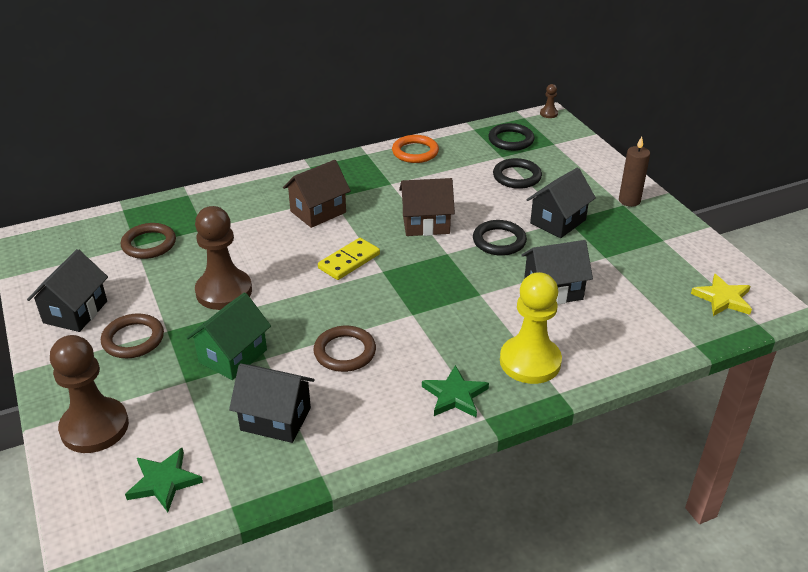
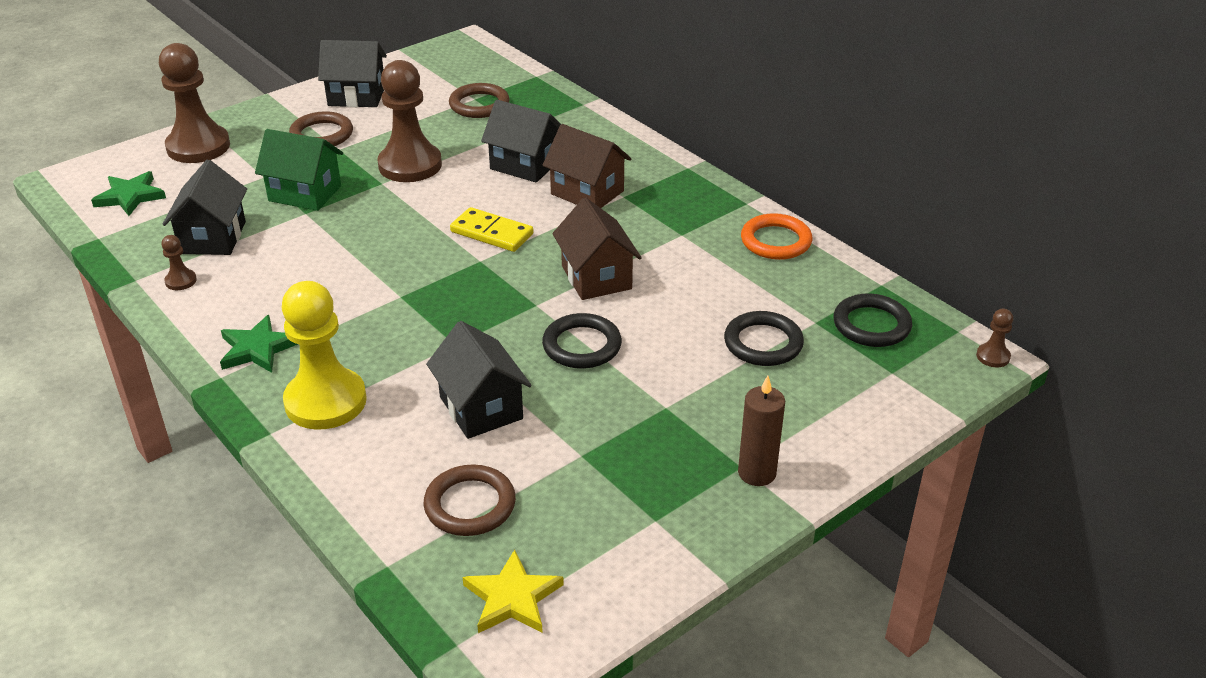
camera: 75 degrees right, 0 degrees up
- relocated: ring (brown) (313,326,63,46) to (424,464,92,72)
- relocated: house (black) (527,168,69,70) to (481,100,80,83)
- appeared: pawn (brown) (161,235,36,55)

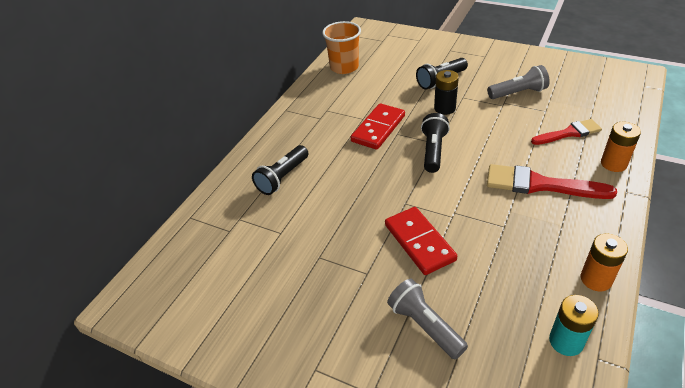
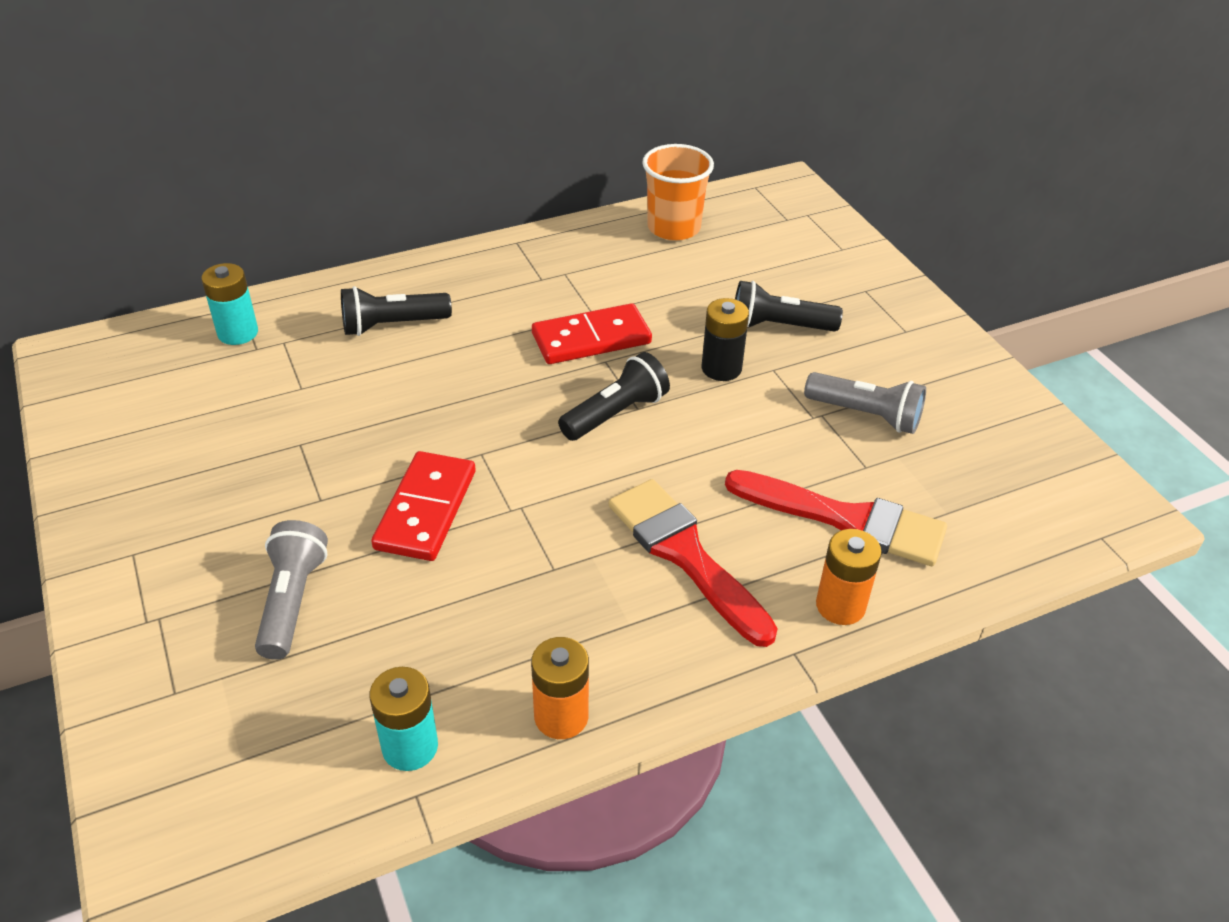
camera: 35 degrees right, 0 degrees up
- size: brush (red) (531,119,71,26) = (725,470,222,96) x1.54
- appeared: battery (turquoise) (201,263,57,82)

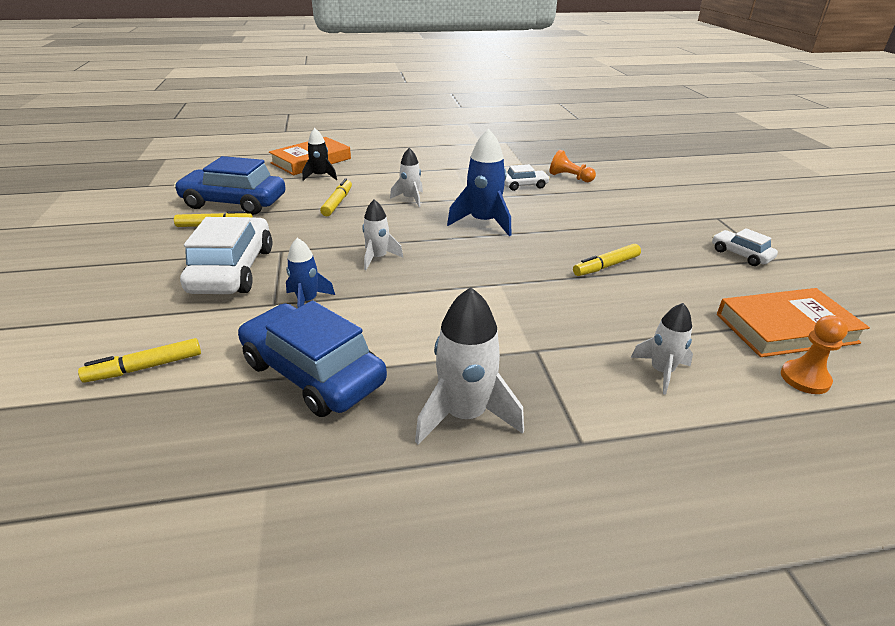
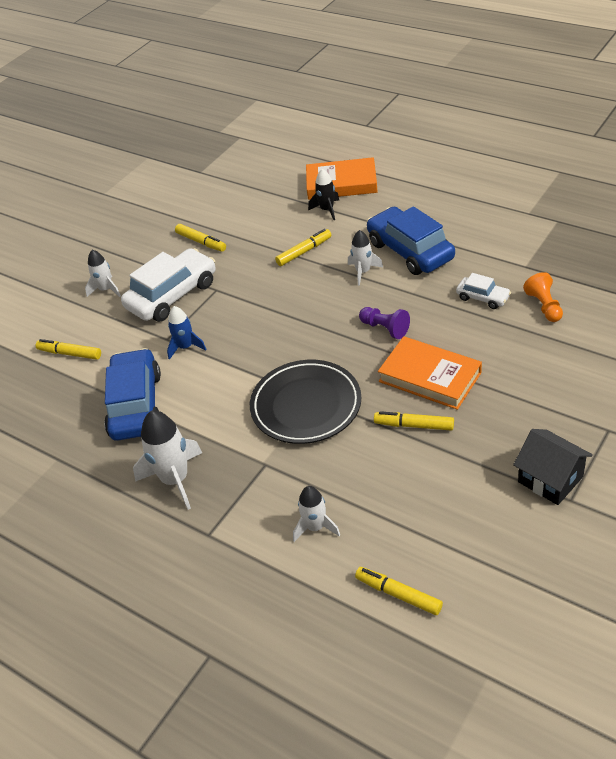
camera: 50 degrees right, 10 degrees up
- relocated: car (blue) (174,156,112,59) to (367,206,88,69)
- relocated: rocket (white) (362,199,41,71) to (85,250,36,47)
- exchanged: rocket (blue) (447,129,64,107) to pawn (purple) (359,307,51,32)
- exchanged: car (white) (712,228,66,38) to house (black) (513,429,80,76)
- relocated: book (orange) (717,288,153,69) to (378,336,104,74)
- exchanged: pawn (orange) (781,315,67,79) to marker (yellow) (355,567,88,48)
- appeared: plate (black) (250,360,111,84)

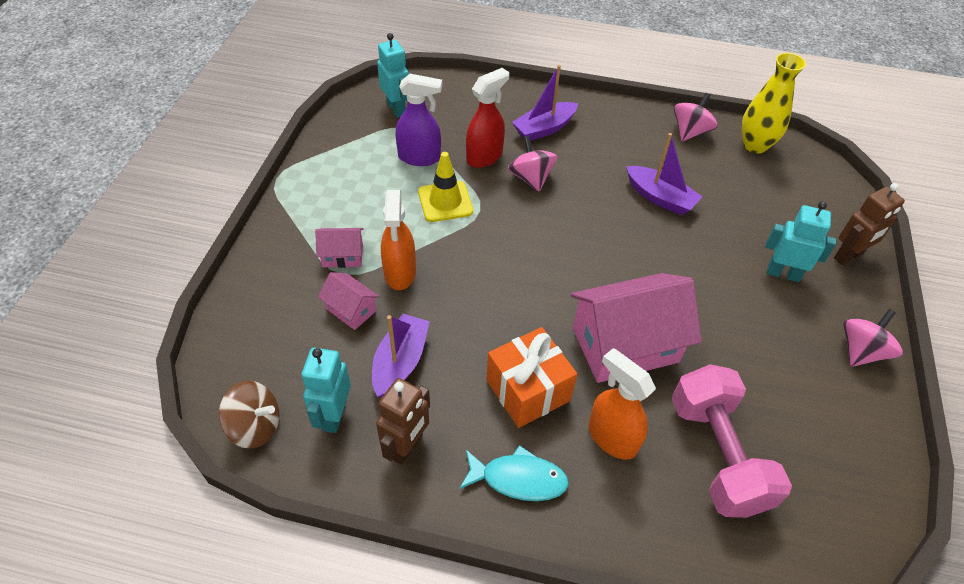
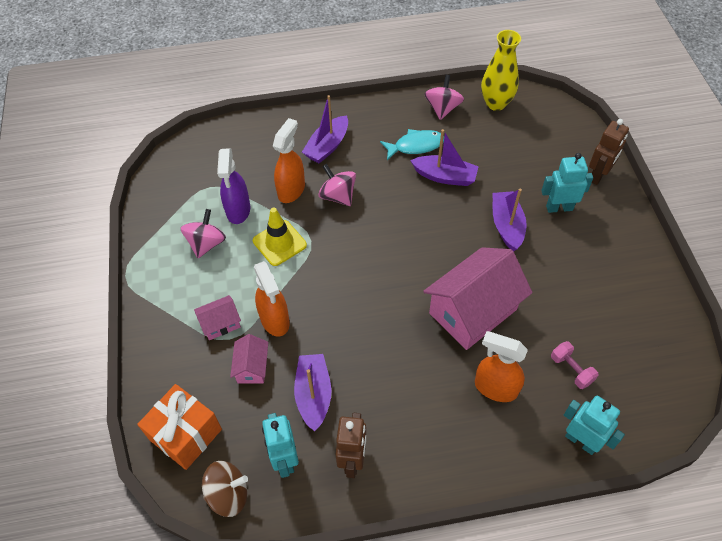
camera: 20 degrees left, 5 degrees up
- spun: house (pink) (318,272,61,58) = (230,334,38,50) 75 degrees clockwise
- relocated: robot (turquoise) (377,33,32,85) to (564,396,61,59)
- spun: spray bottle (purple) (396,74,46,92) = (217,148,33,76) 105 degrees clockwise
- relocated: fish (turquoise) (459,445,110,56) to (380,129,64,31)
- colour: spray bottle (red) (466,68,43,100) to spray bottle (orange) (273,118,32,85)
- relocated: gift (orange) (486,327,91,101) to (137,384,85,86)
- size: dumbbell (pink) (672,364,120,154) = (551,341,47,48) x0.44
- relocated: spinning top (pink) (843,309,60,58) to (180,209,46,49)
- appeared: boat (purple) (493,189,34,62)

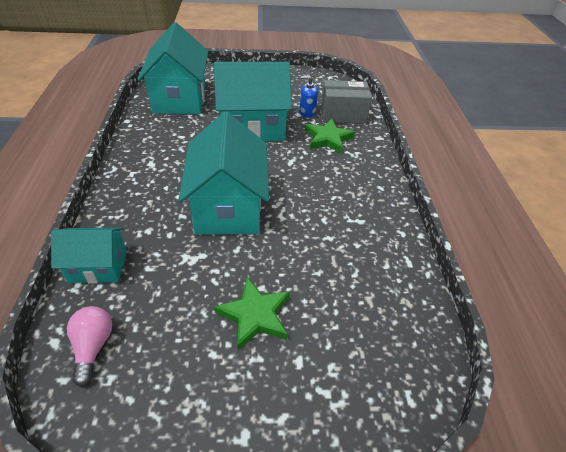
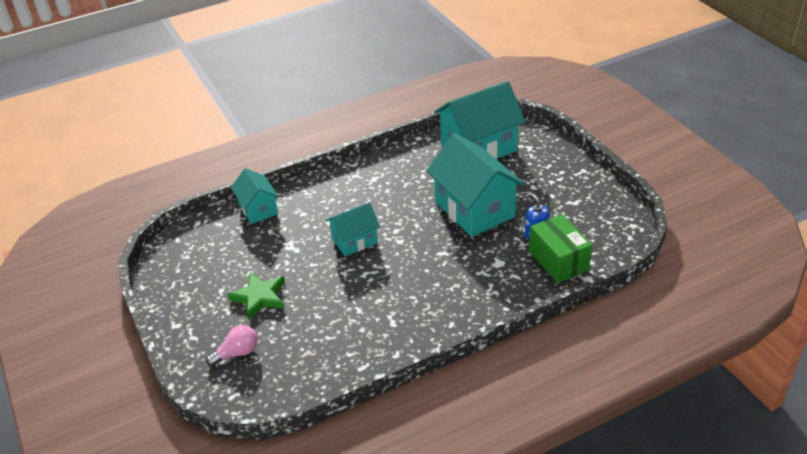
camera: 70 degrees right, 5 degrees down
- relocated: light bulb (pink) (67,306,45,81) to (206,325,52,42)
- size: house (turquoise) (178,112,91,123) = (326,203,54,53) x0.55
- missing: star (green) (305,119,50,35)
- colour: box (grey) (321,80,51,44) to box (green) (529,214,63,69)

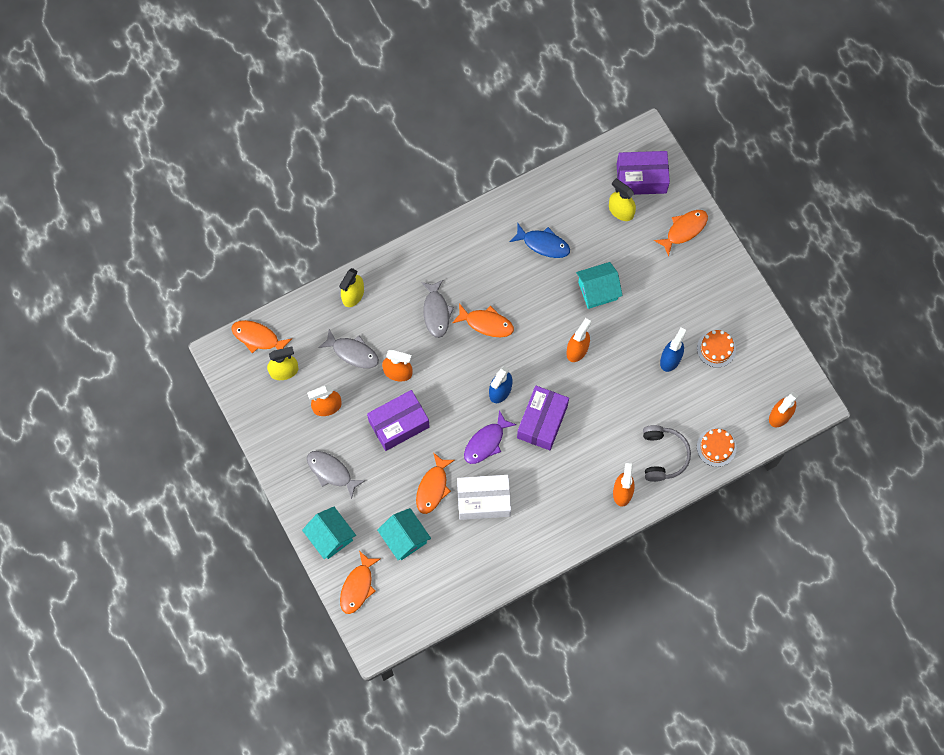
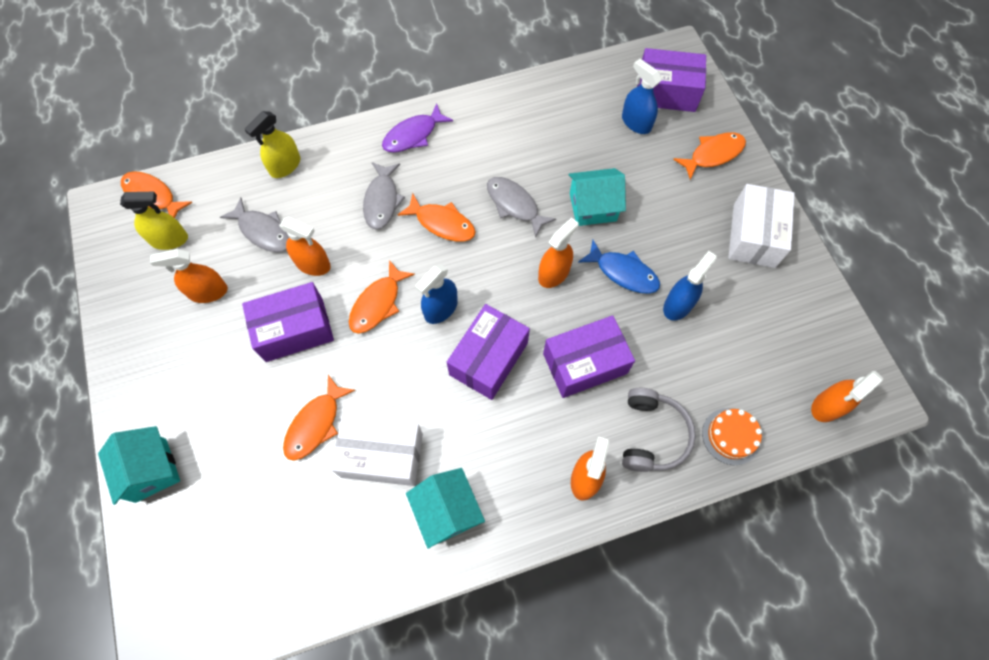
camera: 10 degrees right, 5 degrees down
- relocated: fish (grey) (307,451,58,48) to (487,177,69,61)
- relocated: fish (orange) (340,551,40,63) to (349,260,66,74)
- relocated: house (turquoise) (377,508,54,52) to (406,468,79,80)
- relocated: fish (purple) (464,410,53,54) to (382,103,71,49)
- relocated: fish (blue) (510,224,60,34) to (578,240,82,54)
- colour: spray bottle (yellow) (609,179,27,42) to spray bottle (blue) (622,59,40,75)
- missing: cake (orange) (697,330,39,38)
- appeared: box (purple) (543,315,92,83)
- appeared: box (white) (728,184,67,84)

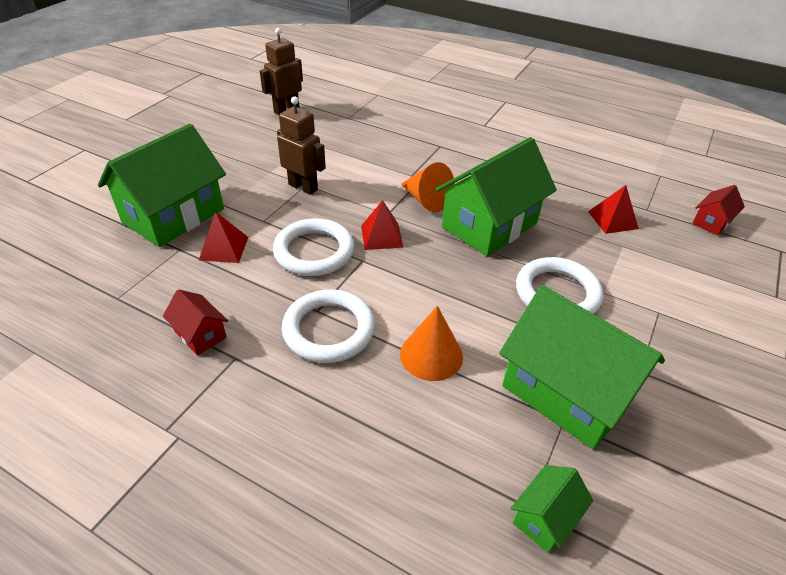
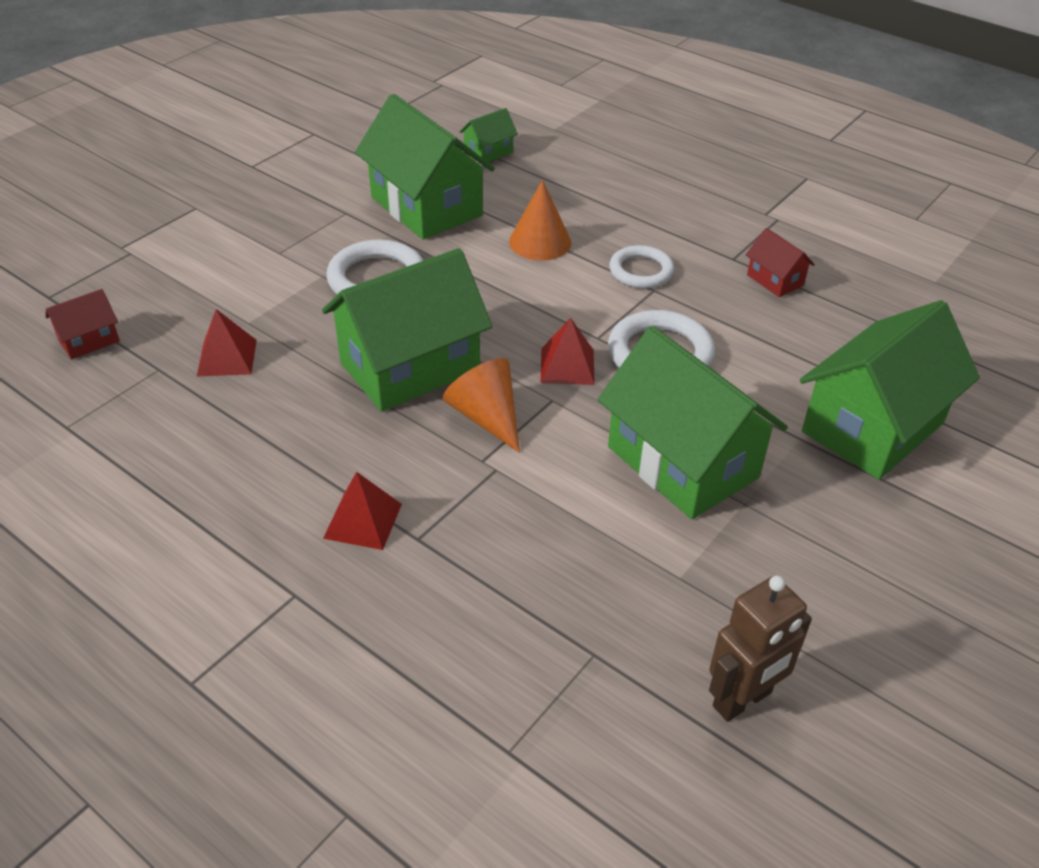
camera: 170 degrees left, 0 degrees up
- relocated: pyramid (red) (199,212,49,51) to (323,472,79,78)
- exchanged: robot (brown) (277,96,49,99) to house (green) (598,326,190,193)
- size: ring (white) (282,289,93,74) = (609,245,65,44) x0.67

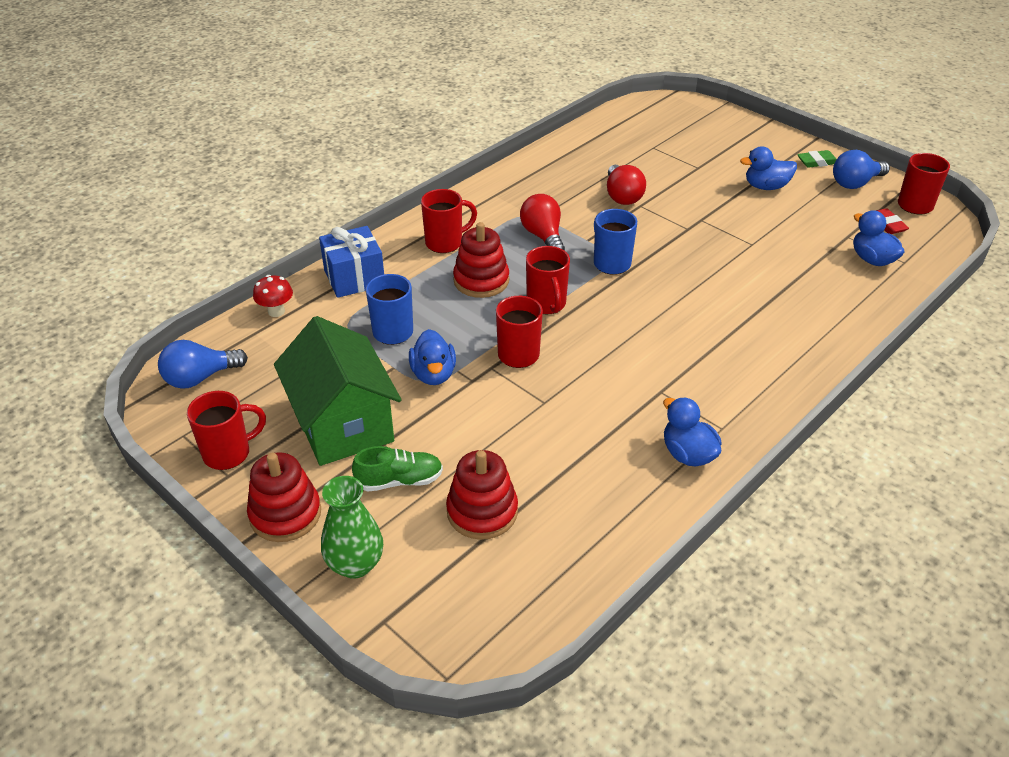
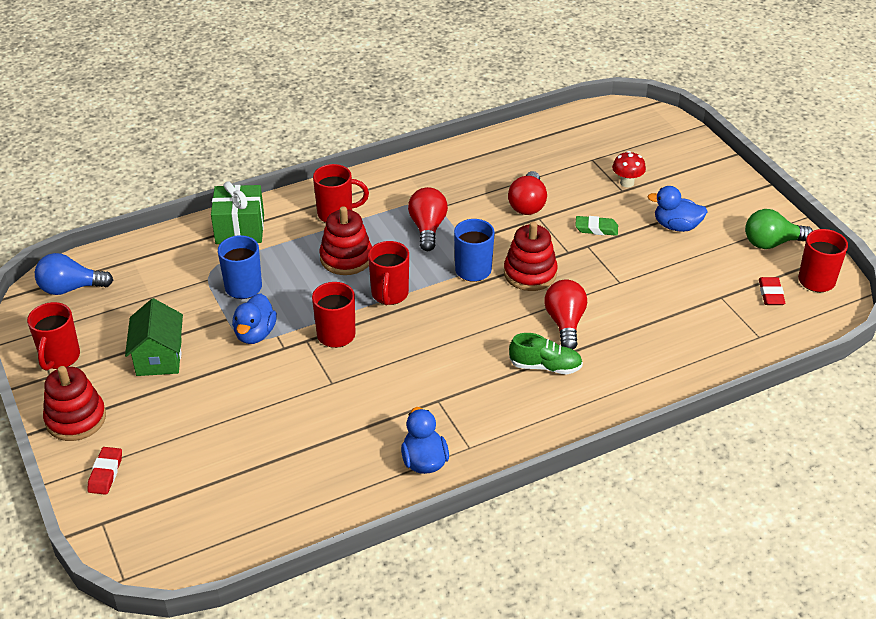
camera: 20 degrees right, 0 degrees up
- spun: mug (red) (187,391,79,79) = (27,302,53,69) 105 degrees clockwise
- relocated: mushroom (red) (253,275,40,42) to (612,151,34,37)
- size: house (green) (274,316,128,150) = (125,298,58,78) x0.62
- colour: gift (blue) (319,226,65,72) to gift (green) (211,181,53,63)
- exchanged: vase (green) (321,476,62,103) to eraser (red) (87,447,35,48)
- relocated: shoe (green) (352,446,91,46) to (509,333,74,41)
- relocated: stacking toy (red) (446,450,72,90) to (504,222,54,69)
- relocated: eraser (green) (797,150,40,18) to (575,216,43,20)
- colour: light bulb (blue) (833,150,57,39) to light bulb (green) (745,209,68,40)
- missing: duck (blue) (853,210,52,56)
- appeared: light bulb (red) (544,279,43,70)

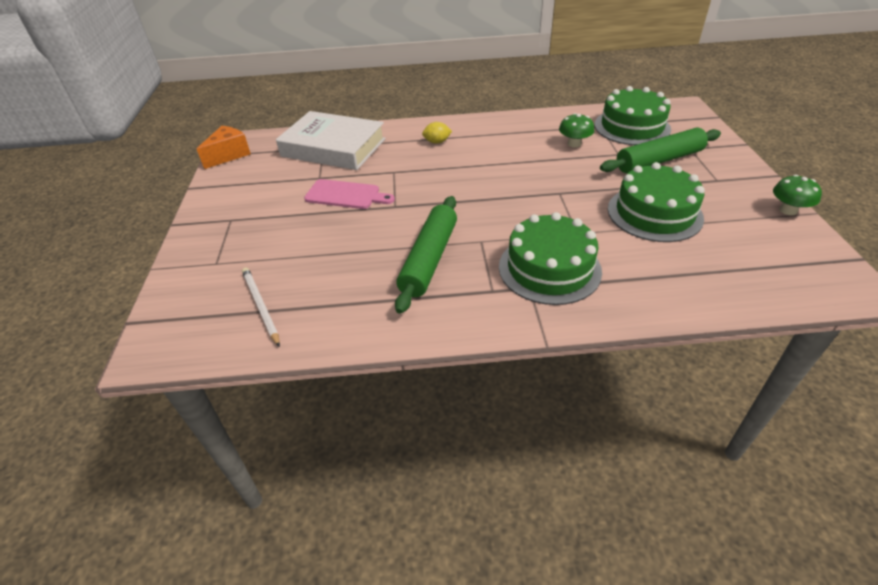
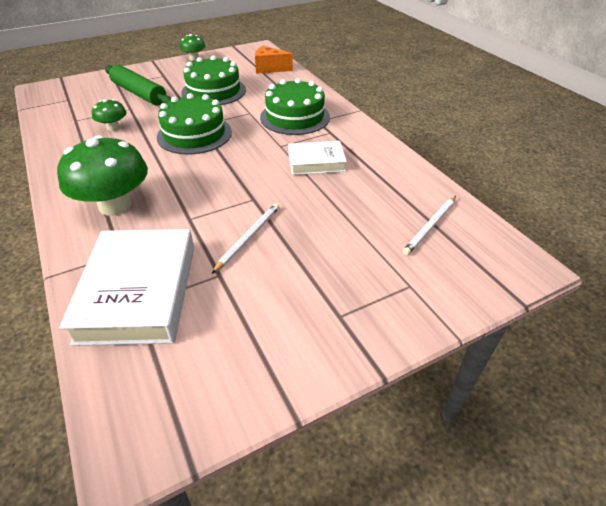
camera: 115 degrees left, 0 degrees up
- relocated: cheese (orange) (197,126,54,43) to (255,46,38,28)
- exchanged: cutting board (pink) (304,179,91,30) to pencil (white) (212,203,67,71)
- exchanged: rolling pin (green) (395,196,62,118) to book (white) (288,141,59,34)
- exchanged: lemon (yellow) (422,122,30,22) to mushroom (green) (57,135,91,81)
- relocated: cake (green) (595,86,76,59) to (157,93,75,61)

